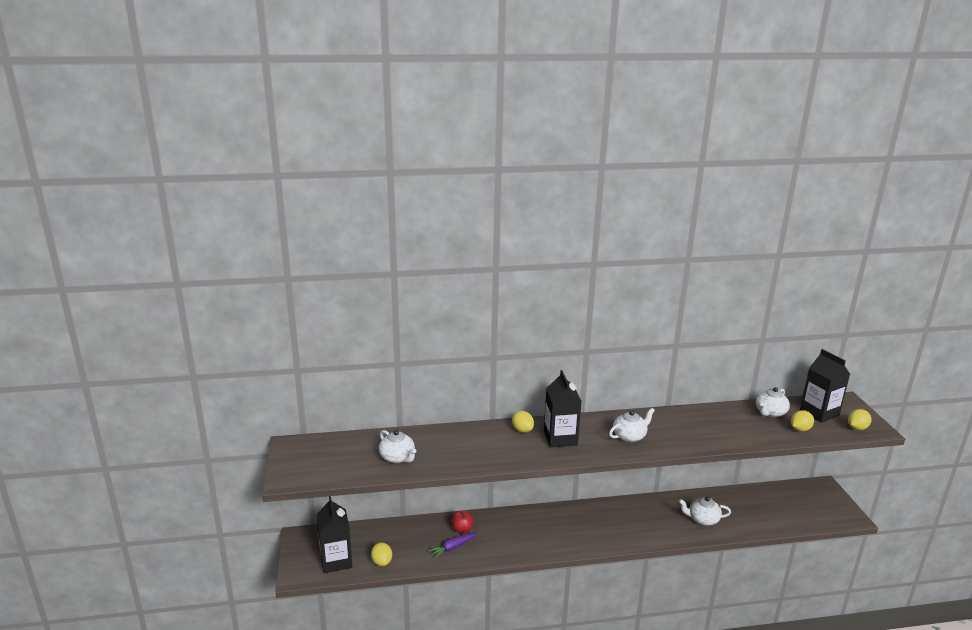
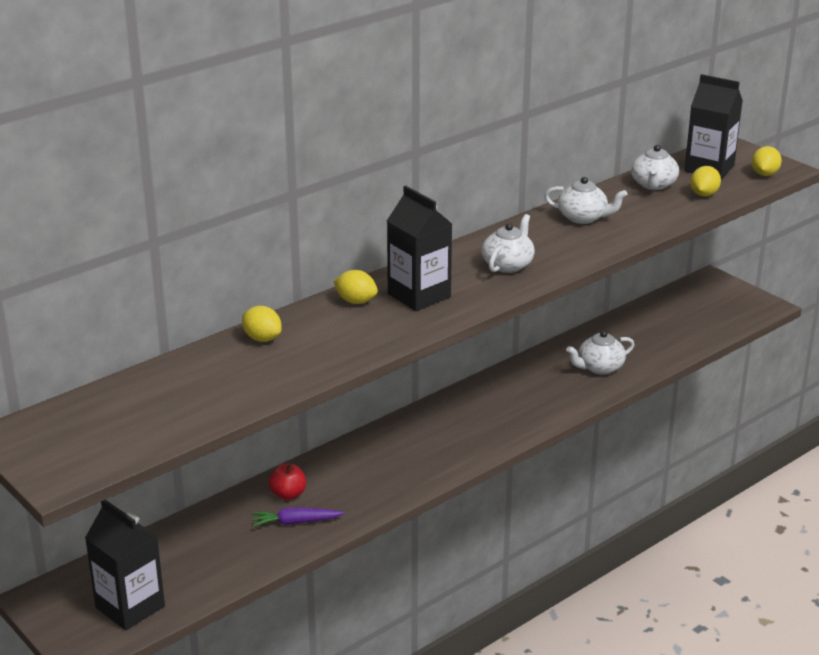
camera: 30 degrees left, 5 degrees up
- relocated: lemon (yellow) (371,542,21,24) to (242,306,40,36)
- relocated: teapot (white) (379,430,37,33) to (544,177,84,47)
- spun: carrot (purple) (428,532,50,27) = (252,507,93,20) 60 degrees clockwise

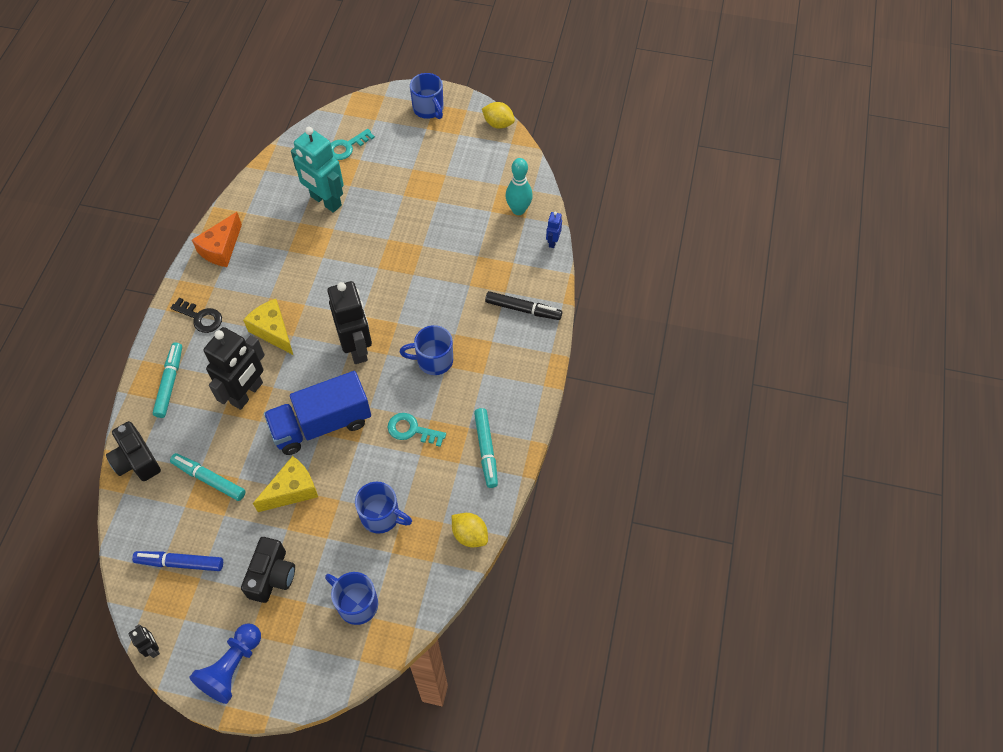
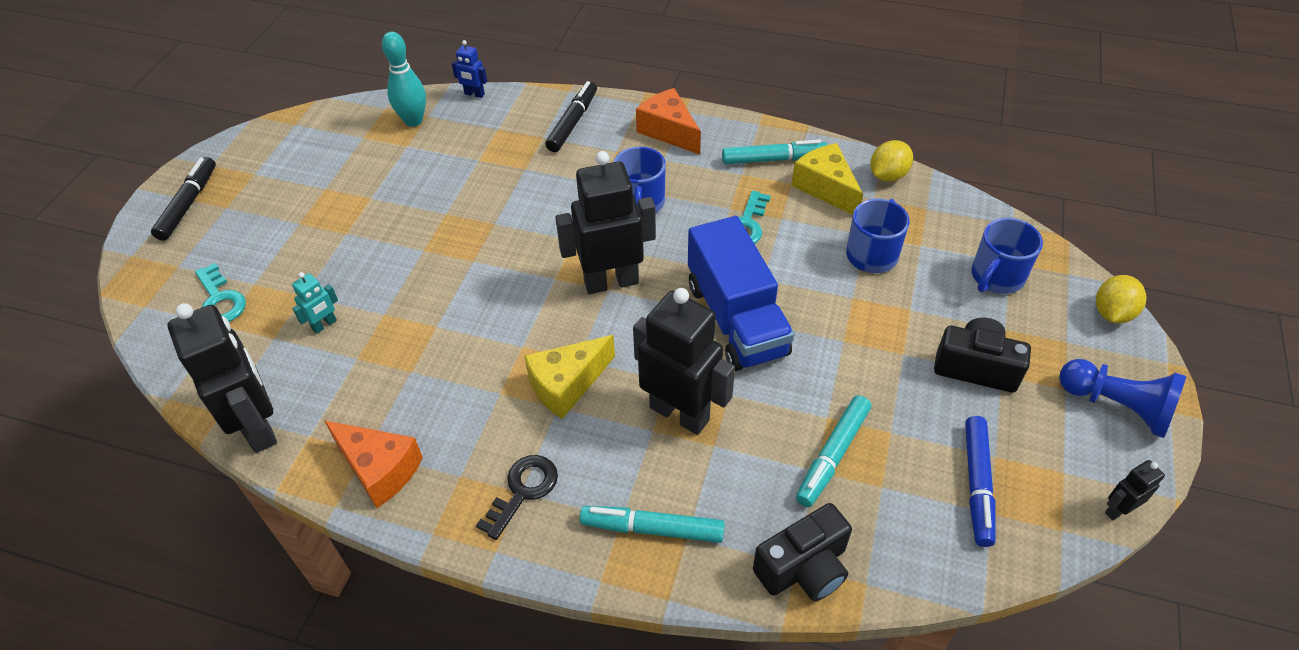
camera: 85 degrees left, 10 degrees down
- relocated: cheese (yellow) (253,456,65,56) to (791,143,72,72)
- size: robot (turquoise) (291,127,53,86) = (292,272,46,62) x0.44
- exchanged: mug (blue) (410,73,34,46) to marker (black) (151,157,65,84)
- relocated: lemon (yellow) (482,102,33,27) to (1096,275,50,49)
- appeared: robot (black) (167,303,110,150)
- appeared: cheese (orange) (636,88,65,67)

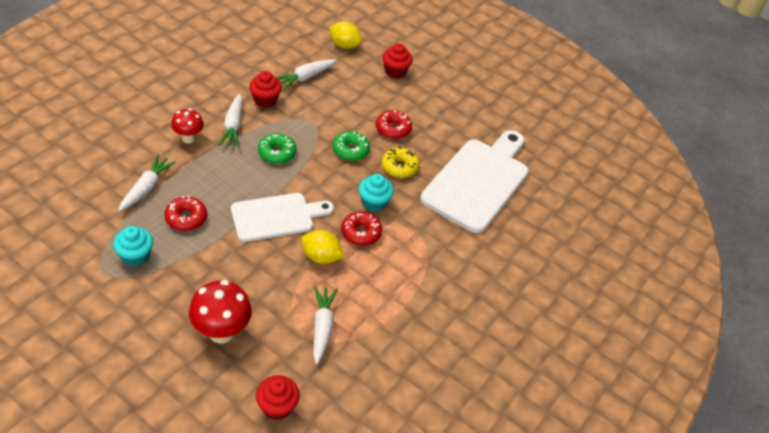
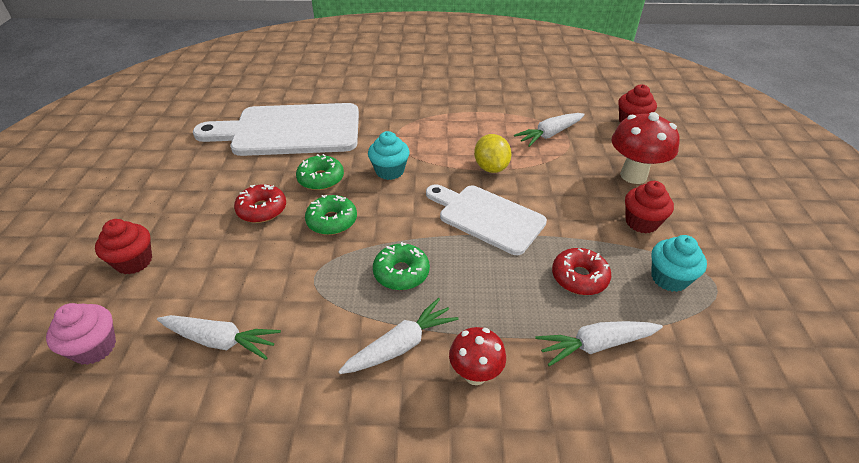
camera: 120 degrees left, 5 degrees down
- relocated: cupcake (red) (249,71,33,37) to (625,181,49,52)
- exchanged: lemon (yellow) (329,21,33,28) to cupcake (pink) (46,303,70,62)
- missing: donut (red) (341,211,41,35)
- colour: donut (yellow) (382,146,37,32) to donut (green) (296,154,48,36)

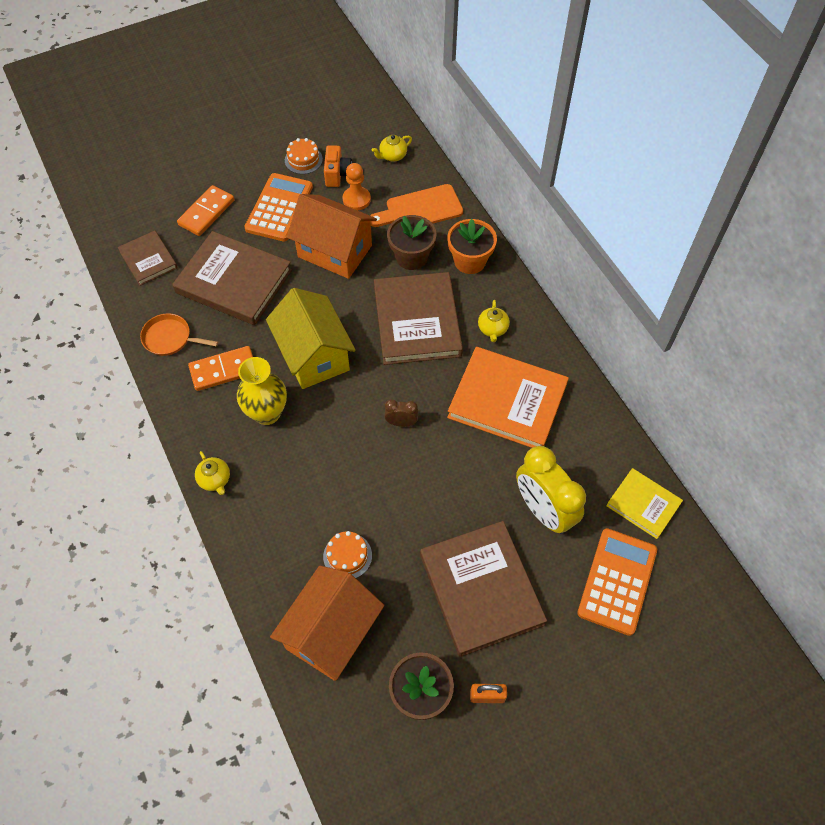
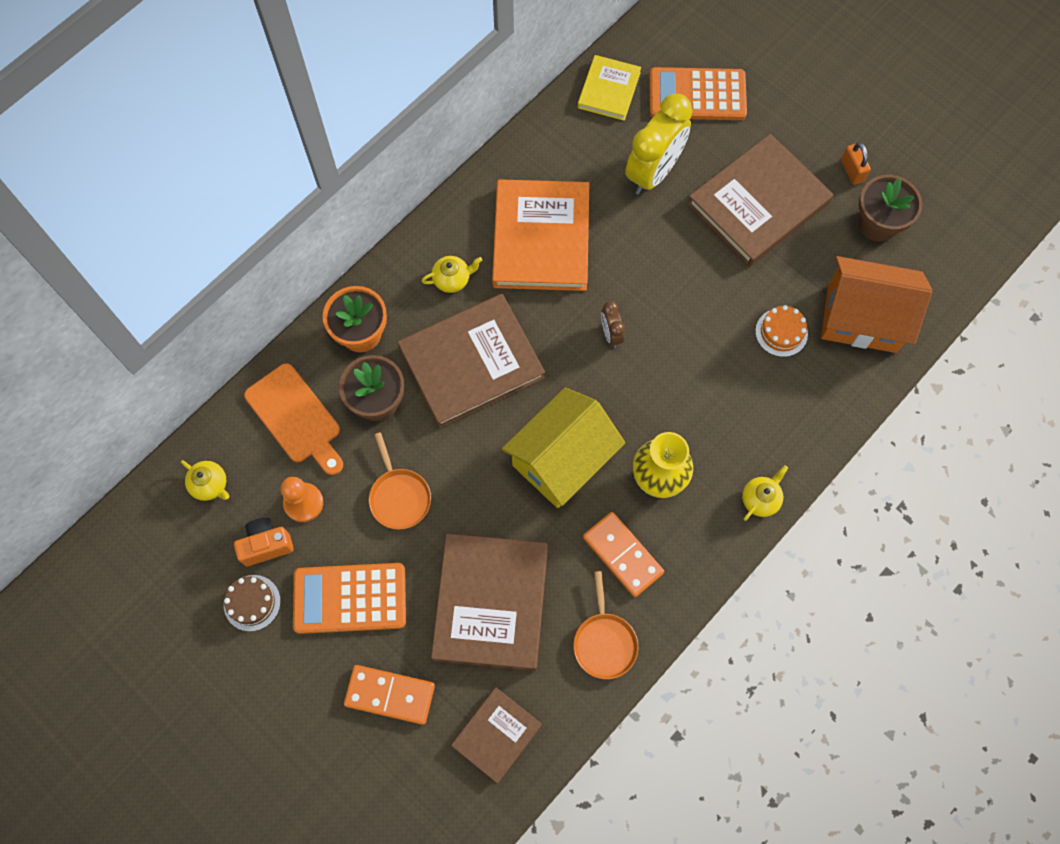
camera: 110 degrees left, 10 degrees up
- colour: cake (orange) (285,138,38,36) to cake (brown) (224,575,56,56)
- exchanged: house (orange) (287,194,90,85) to pan (orange) (369,432,62,97)

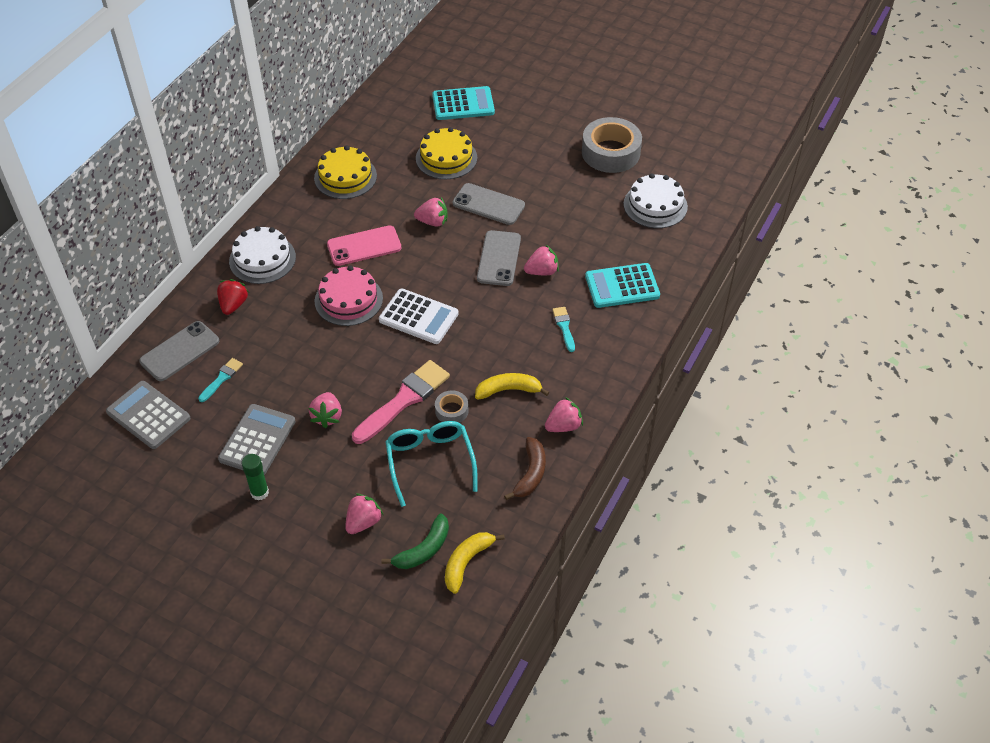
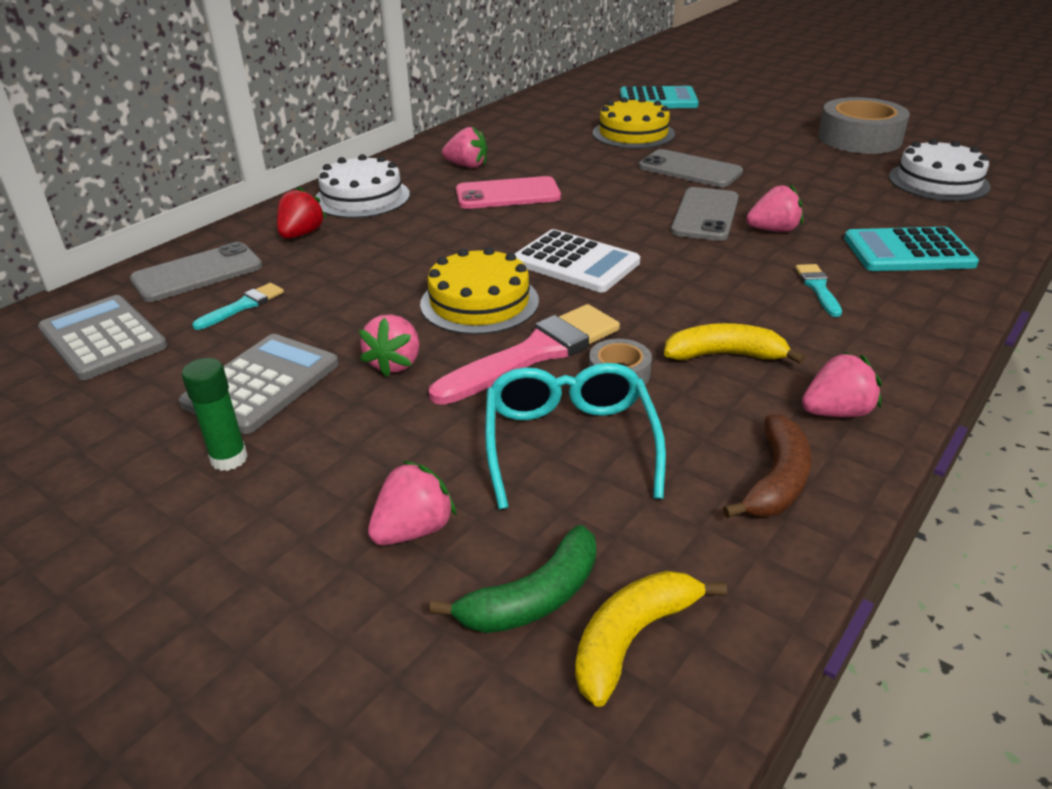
camera: 10 degrees right, 15 degrees down
- relocated: cake (yellow) (314,146,63,53) to (420,247,119,88)
- missing: cake (pink) (315,266,68,60)
- relocated: strawberry (pink) (414,197,33,30) to (442,126,45,42)

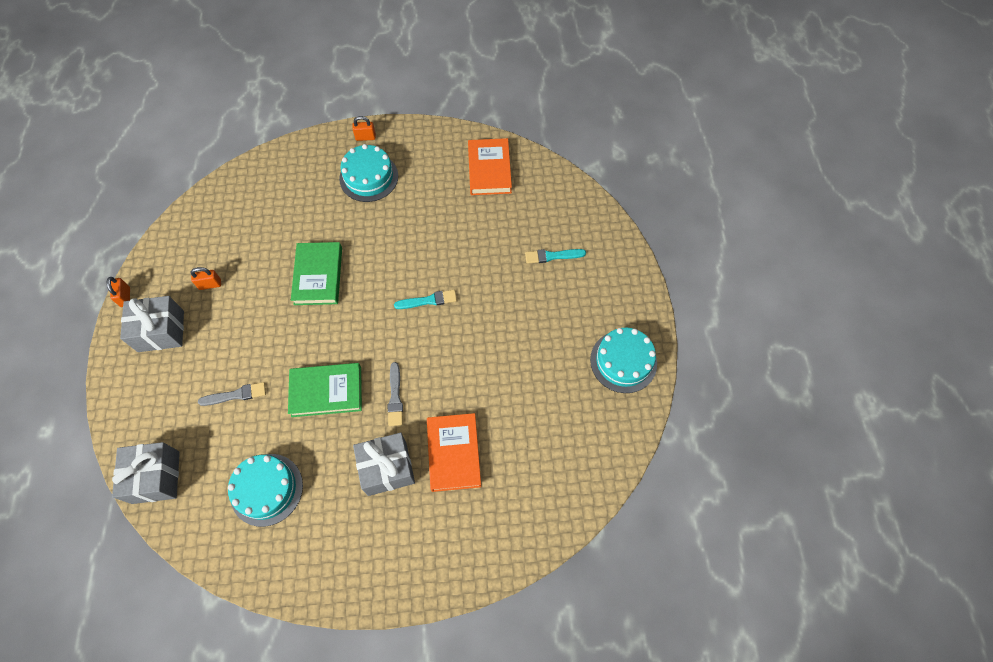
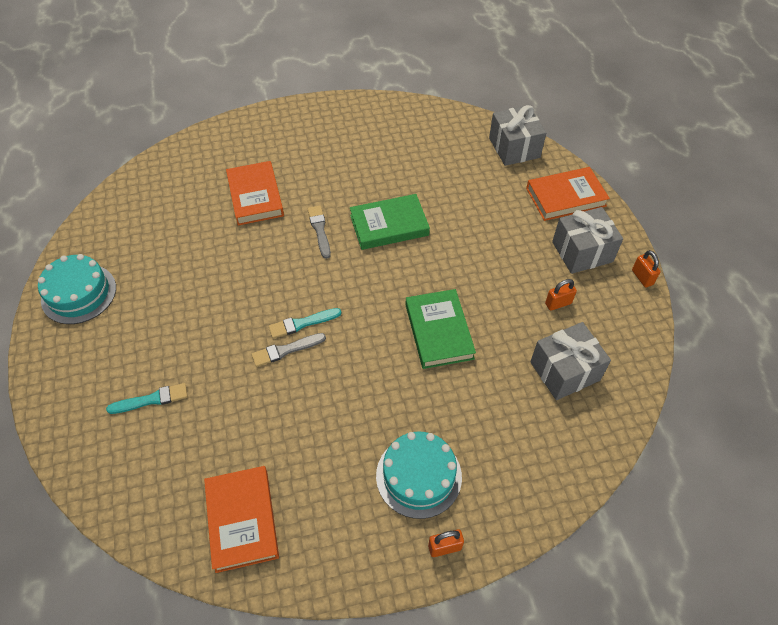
camera: 170 degrees right, 10 degrees down
- relocated: brush (grey) (198,382,68,24) to (252,333,74,34)
- missing: cake (turquoise) (228,454,75,73)
- relocated: gift (grey) (353,433,62,63) to (530,322,81,78)
- appeared: book (orange) (526,167,84,54)

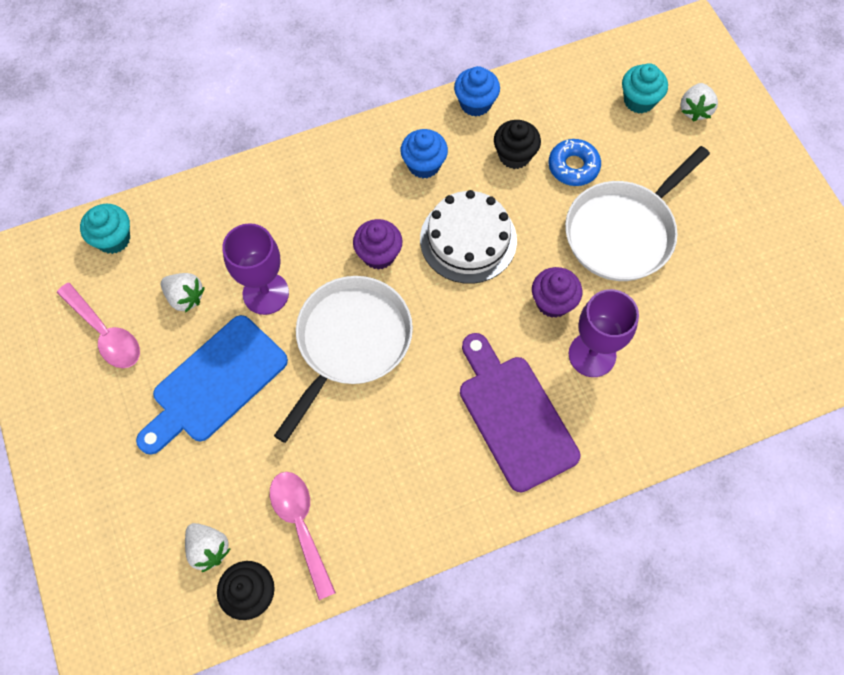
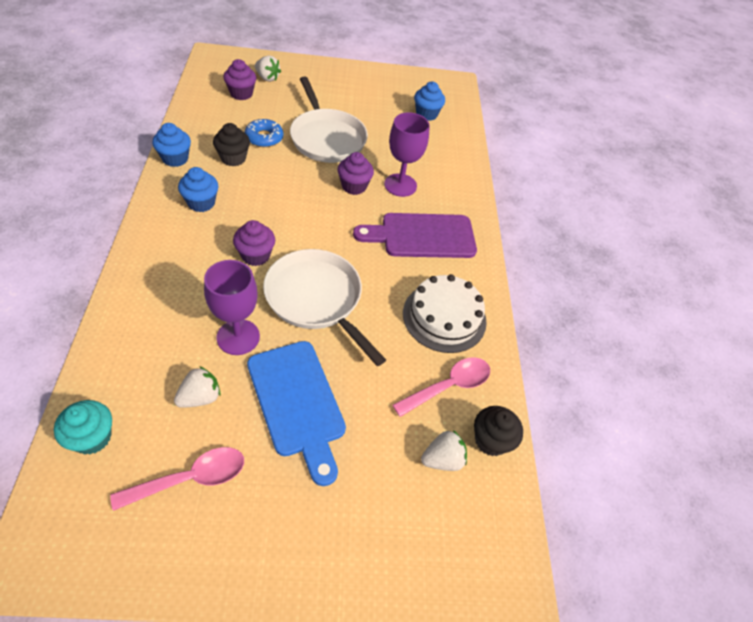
camera: 75 degrees left, 15 degrees down
- spun: spoon (pink) (270,472,66,128) = (392,357,98,60) 150 degrees clockwise
- relocated: cake (white) (420,190,97,94) to (403,274,84,79)
- colour: cupcake (turquoise) (622,63,46,51) to cupcake (purple) (223,59,33,41)
- appeared: cupcake (blue) (414,82,31,39)

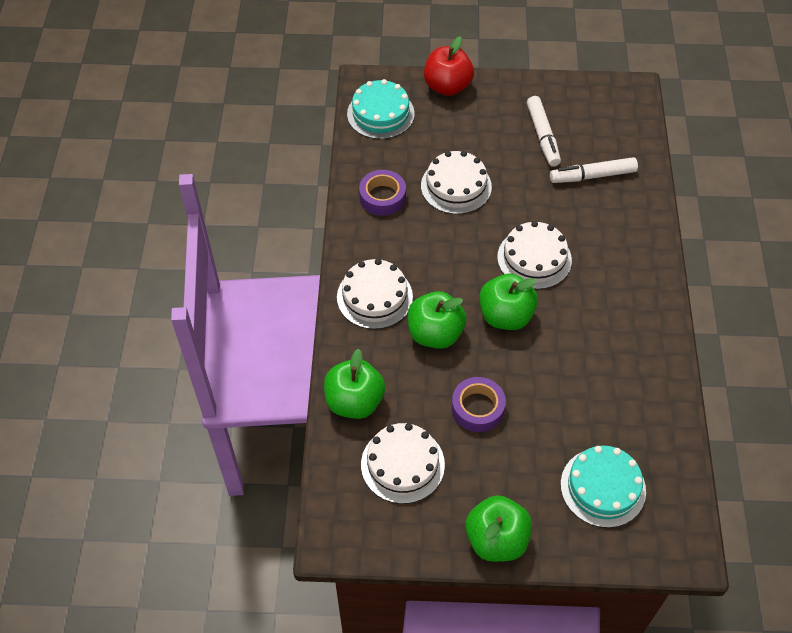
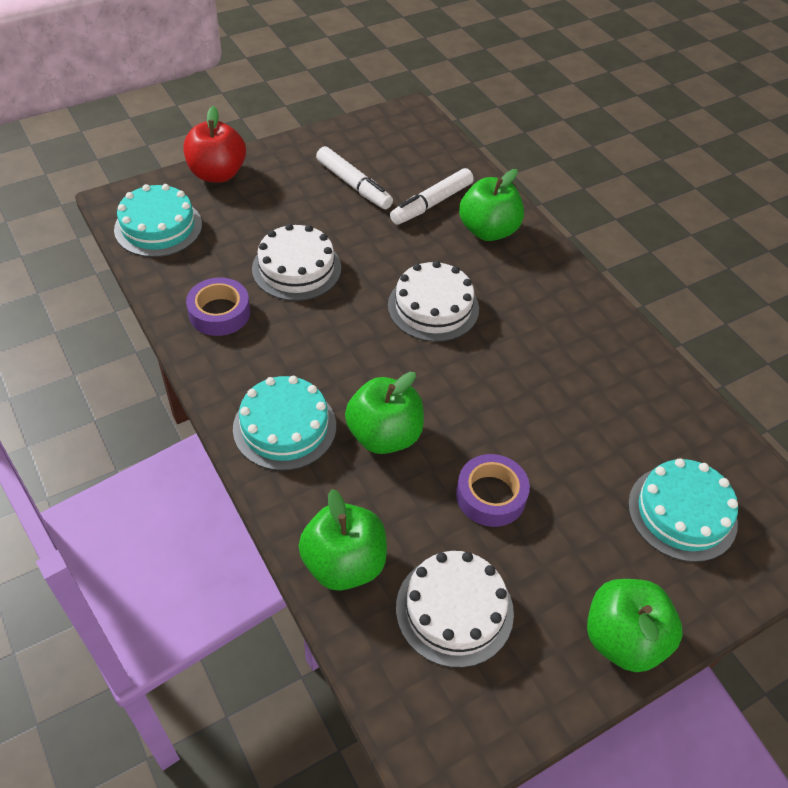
camera: 35 degrees left, 5 degrees down
- colour: cake (white) (337,259,76,70) to cake (turquoise) (233,376,103,95)
- relocated: apple (green) (479,274,59,56) to (459,169,65,72)

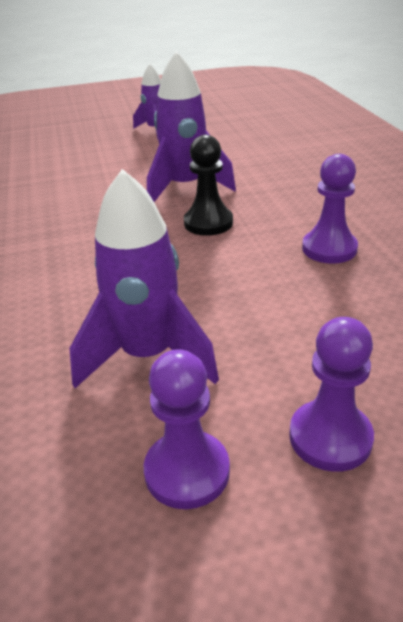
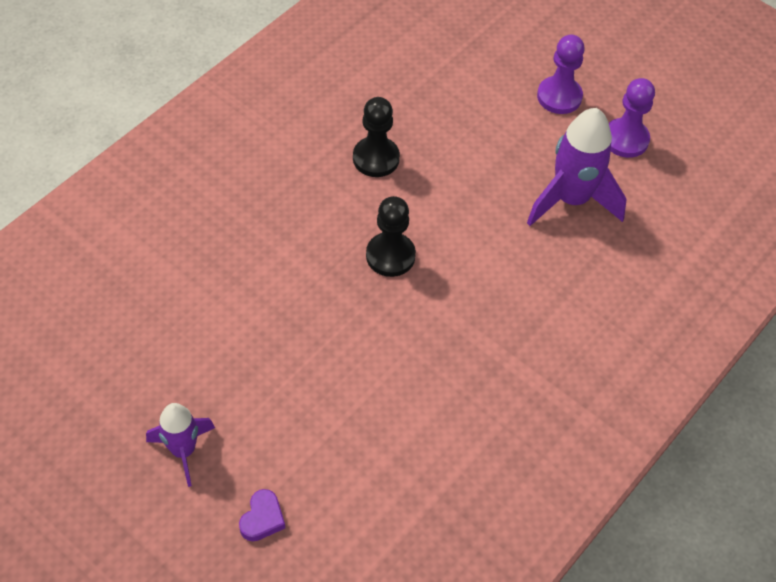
camera: 130 degrees left, 20 degrees up
- missing: rocket (purple) (147,51,89,151)
- colour: pawn (purple) (302,154,56,110) to pawn (black) (353,97,47,80)
- appeared: heart (purple) (239,489,46,52)

